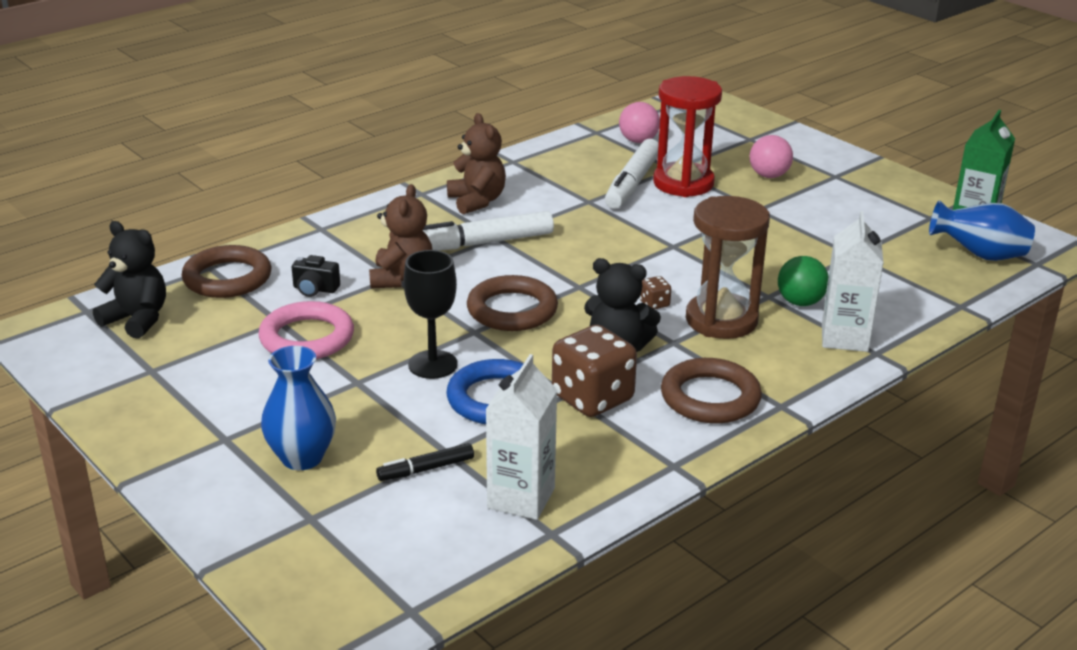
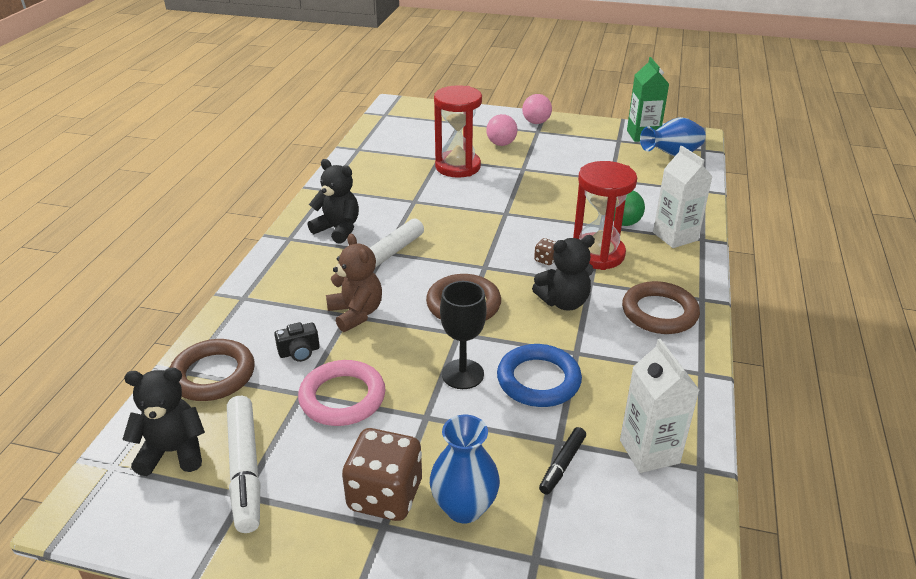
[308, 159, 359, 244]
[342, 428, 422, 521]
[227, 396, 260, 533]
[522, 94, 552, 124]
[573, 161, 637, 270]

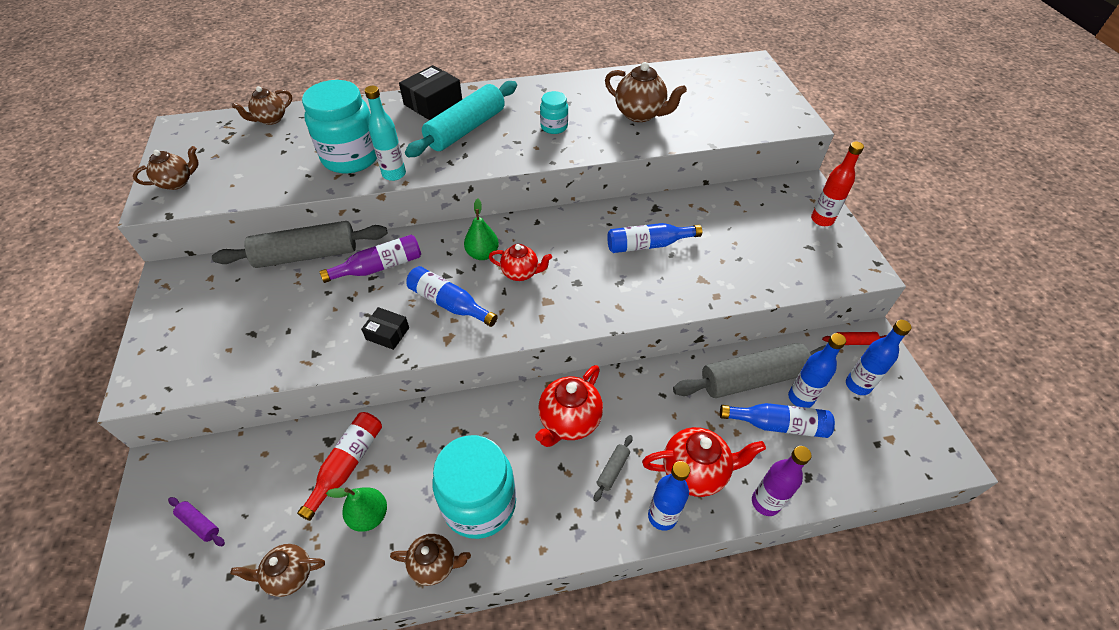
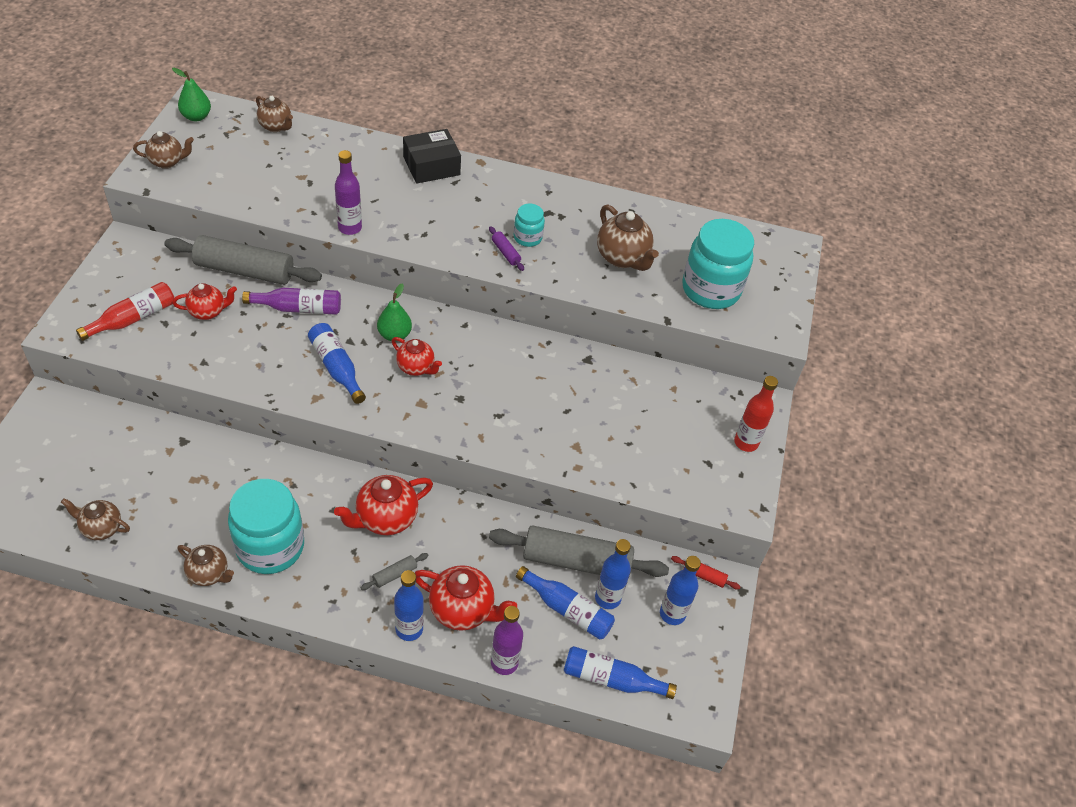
[489, 226, 524, 271]
[256, 96, 293, 132]
[76, 282, 174, 341]
[682, 219, 754, 309]
[172, 68, 211, 121]
[361, 307, 409, 350] (first image)
[335, 150, 362, 235]
[405, 81, 517, 157] (first image)
[564, 646, 677, 699]
[172, 283, 237, 320]

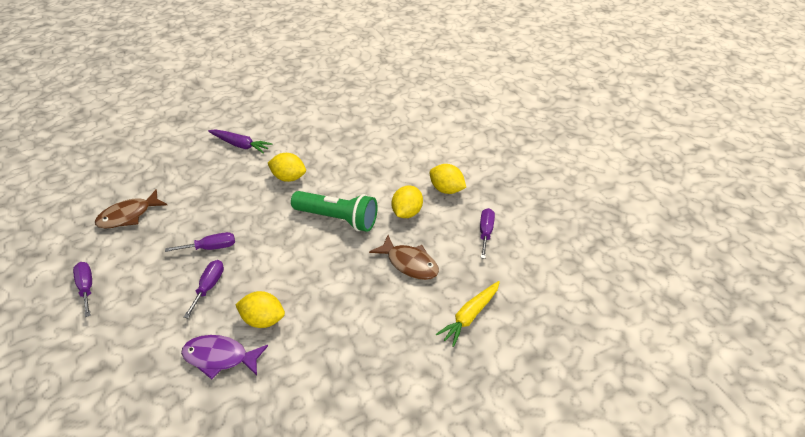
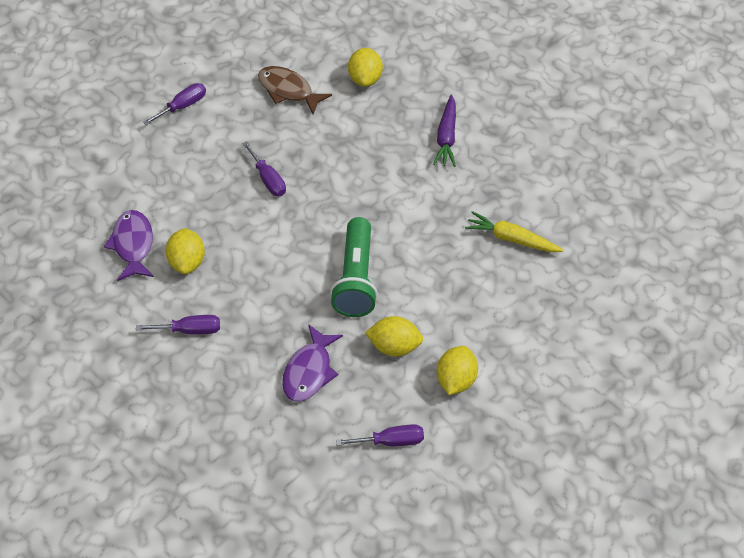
[136, 315, 220, 334]
[348, 48, 383, 87]
[282, 324, 343, 402]
[465, 211, 564, 252]

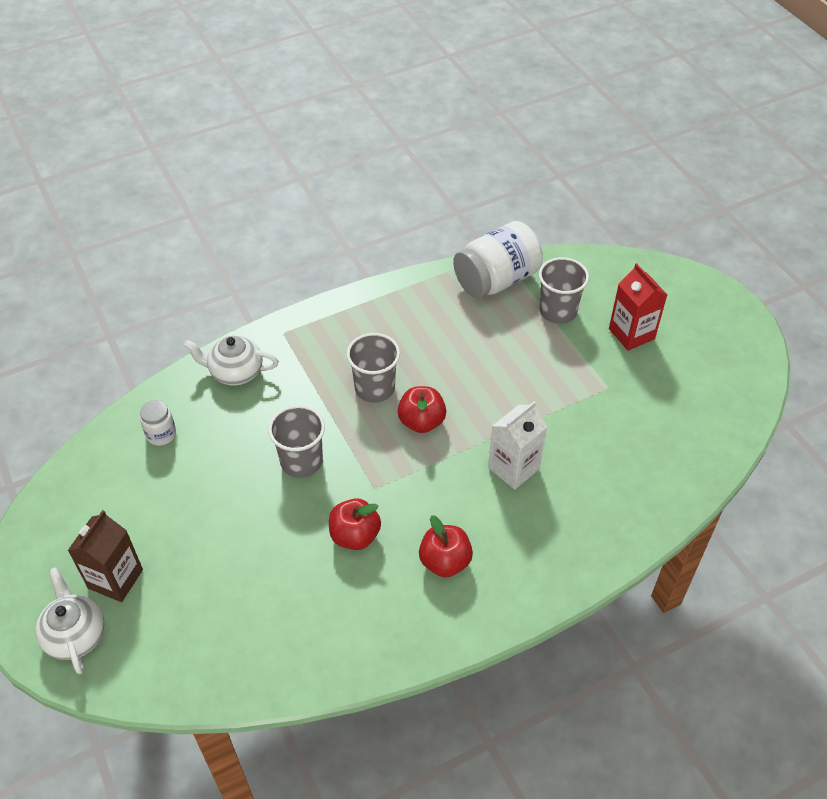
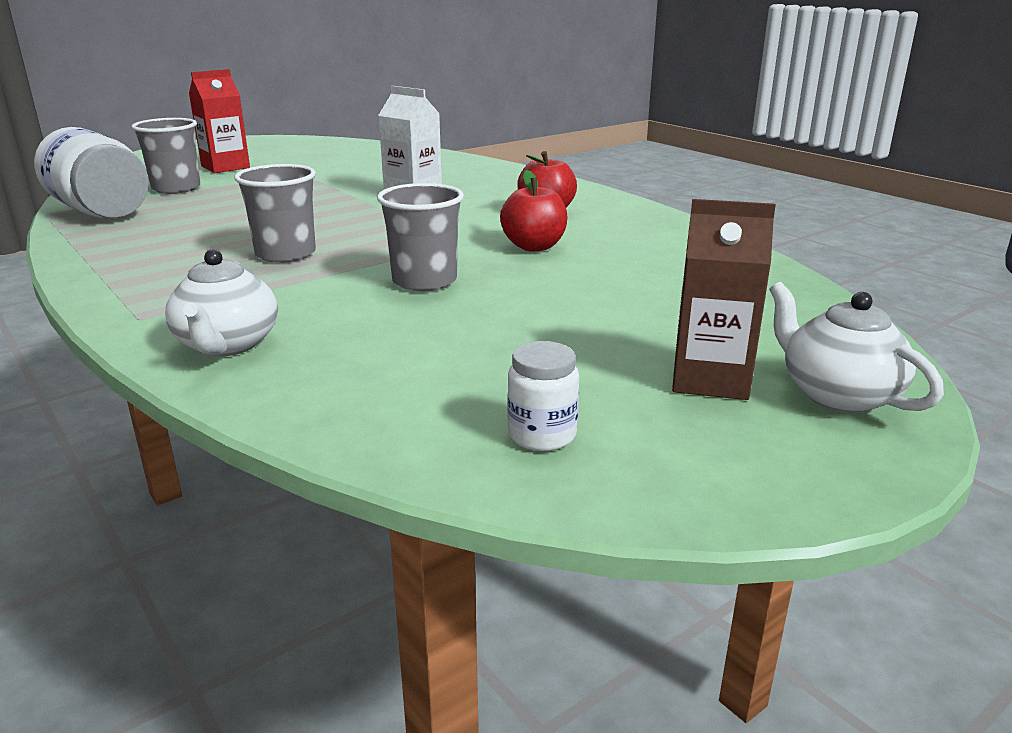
[769, 282, 944, 413]
[507, 341, 579, 451]
[398, 386, 446, 433] (first image)

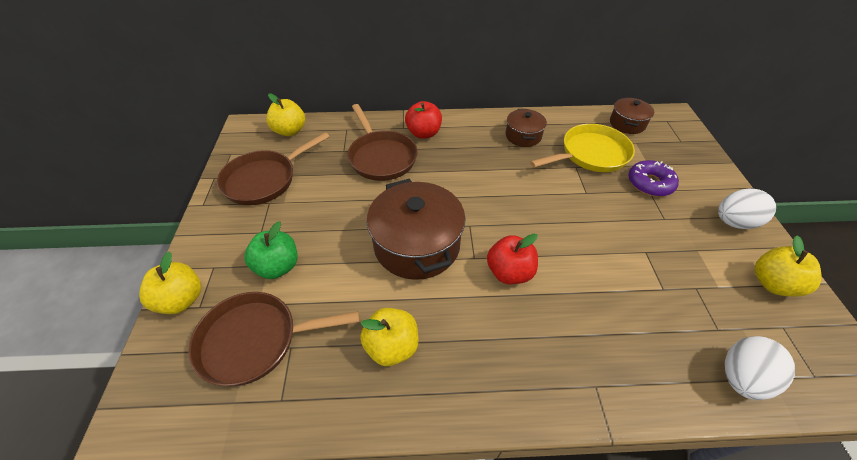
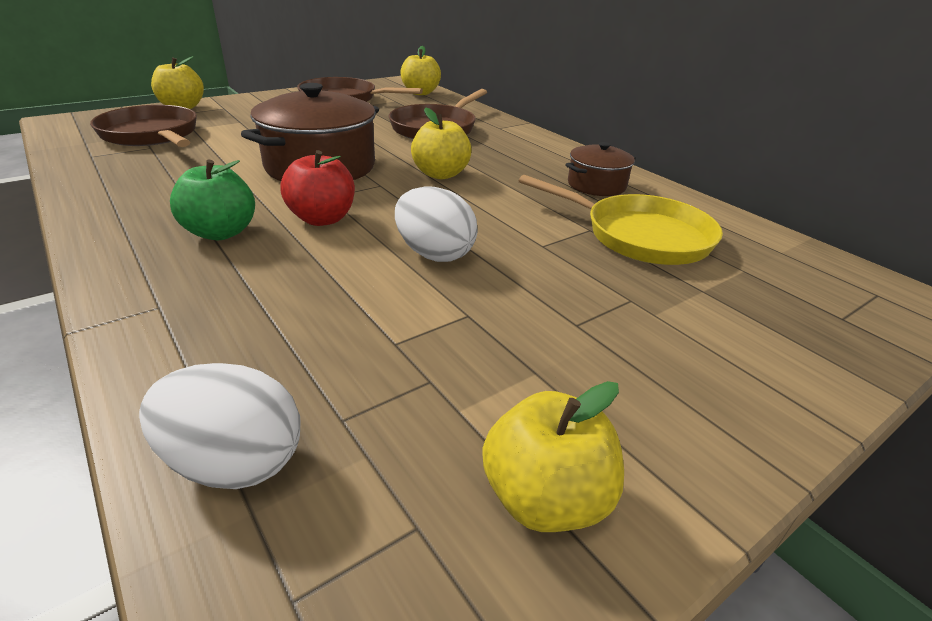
[170, 160, 255, 240]
[411, 108, 472, 179]
[405, 101, 442, 139] (first image)
[610, 97, 654, 134] (first image)
[628, 160, 679, 196] (first image)
[395, 186, 478, 262]

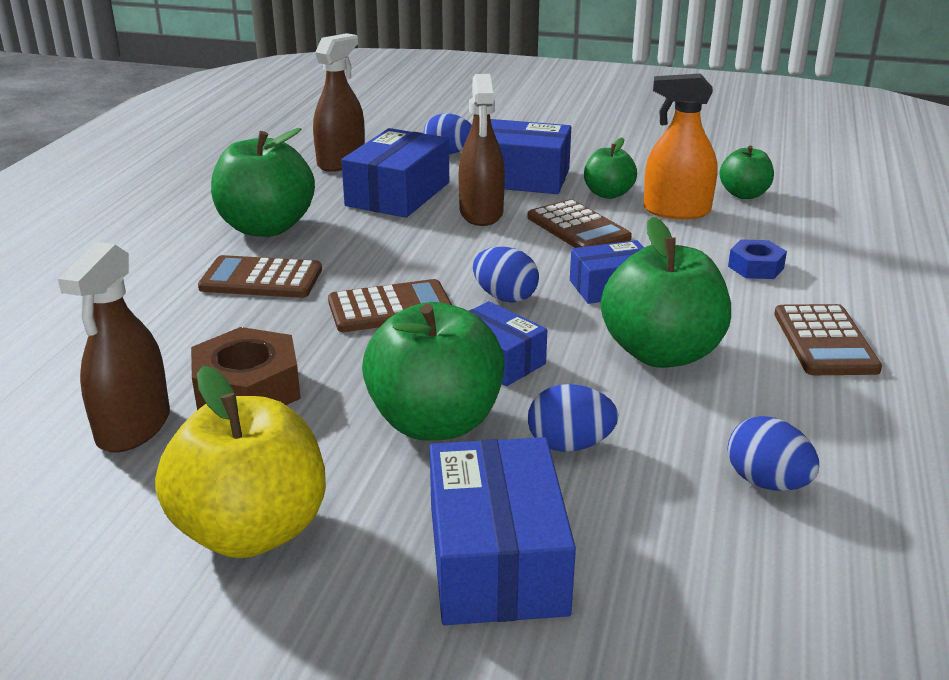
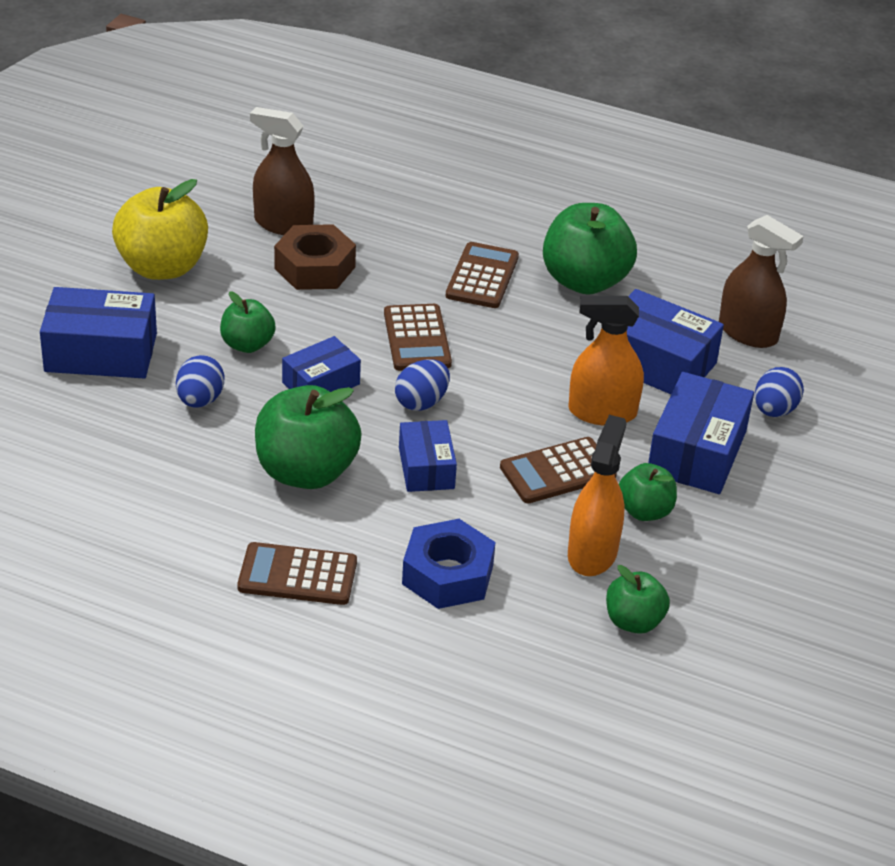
[220, 291, 276, 353]
[568, 296, 644, 426]
[402, 519, 496, 609]
[728, 416, 819, 491] (first image)

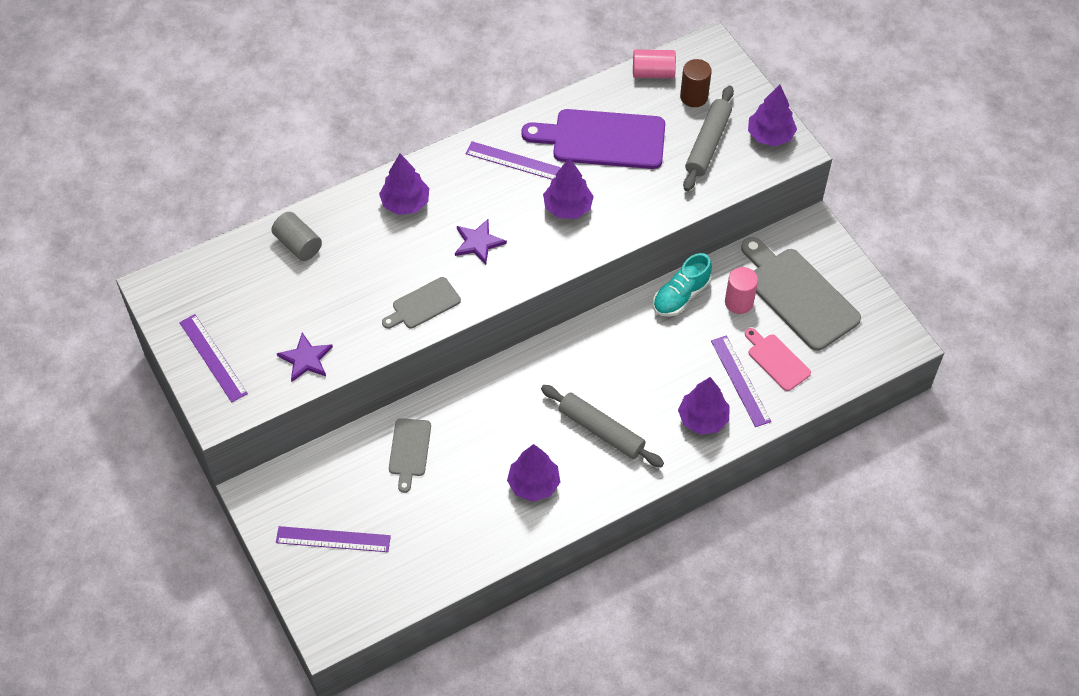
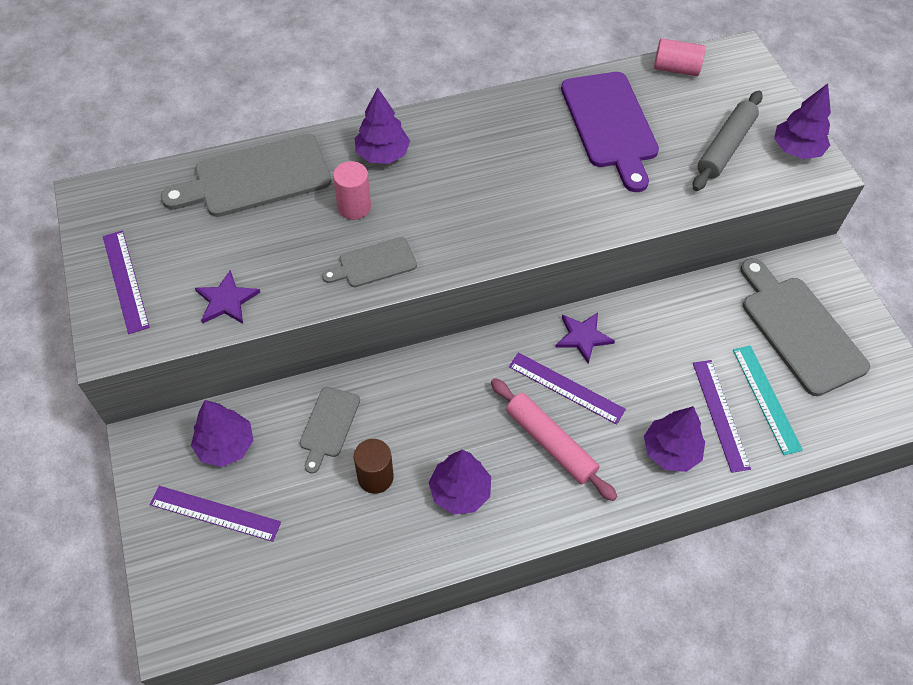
[161, 134, 332, 217]
[555, 313, 615, 363]
[509, 352, 626, 425]
[561, 72, 659, 192]
[491, 378, 617, 501]
[191, 400, 253, 467]
[653, 253, 712, 317] (first image)
[354, 439, 394, 494]
[333, 161, 371, 220]
[733, 345, 803, 455]

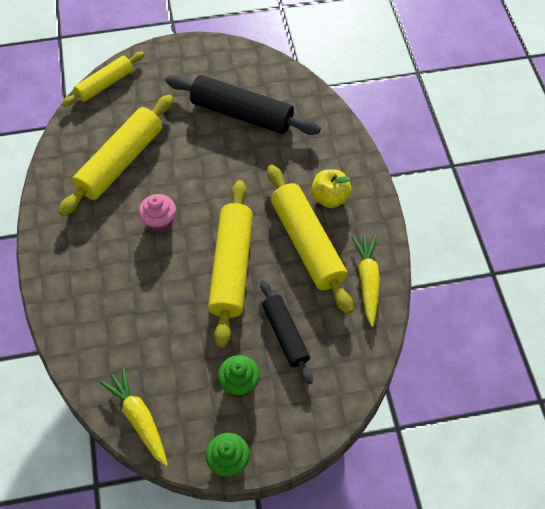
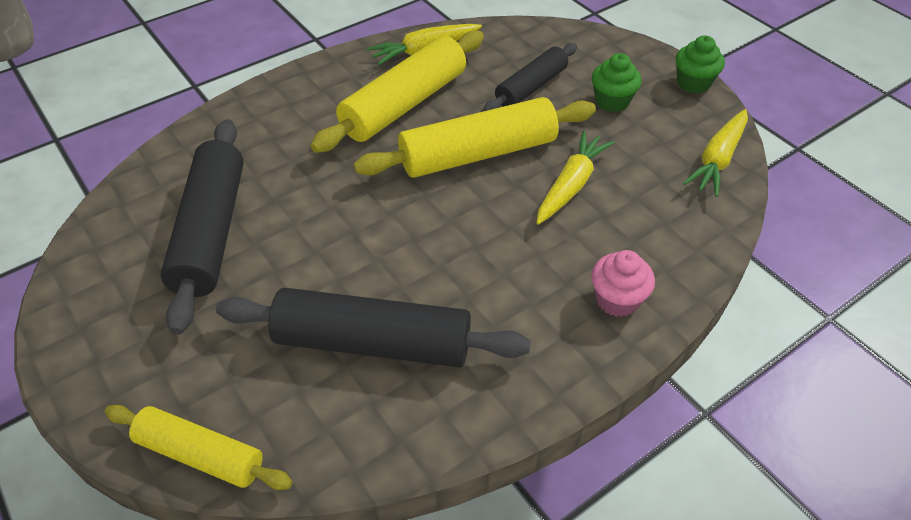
[216, 288, 531, 367]
[591, 250, 655, 317]
[311, 169, 352, 208] (first image)
[536, 131, 615, 224]

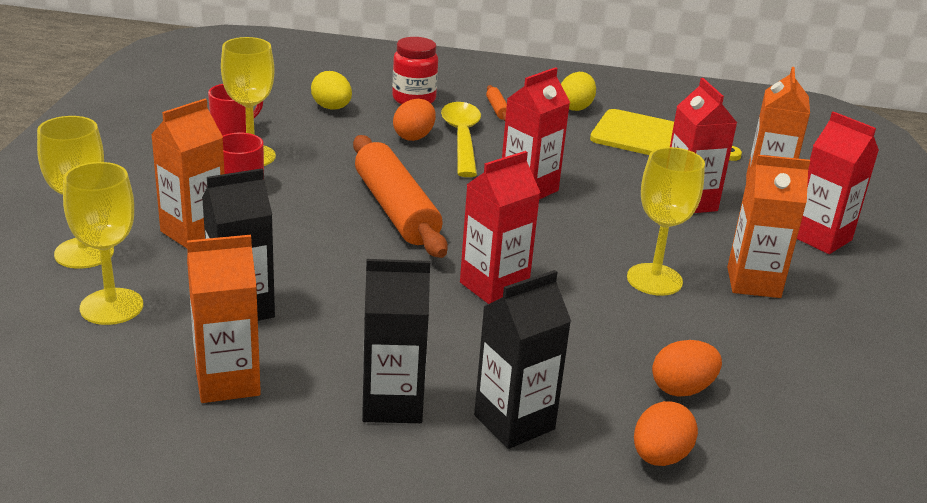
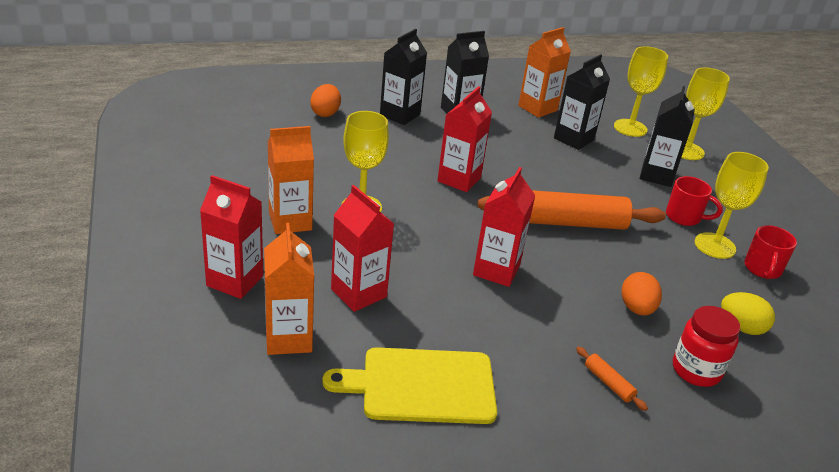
[640, 86, 695, 187]
[477, 190, 666, 230]
[441, 102, 481, 177] (first image)
[561, 72, 596, 111] (first image)
[652, 340, 722, 397] (first image)

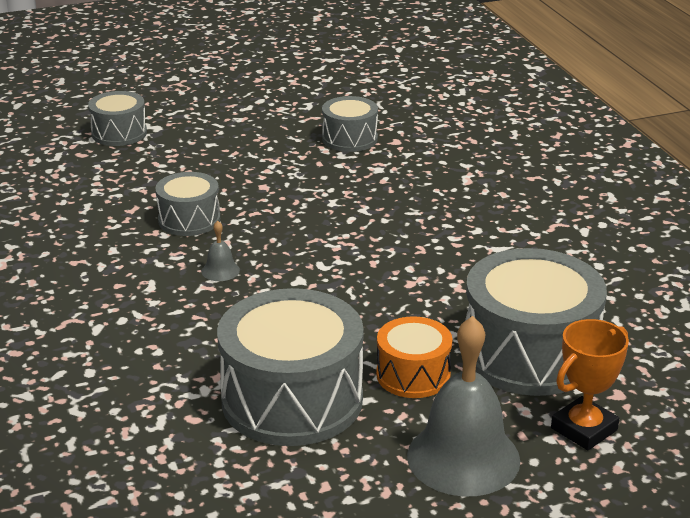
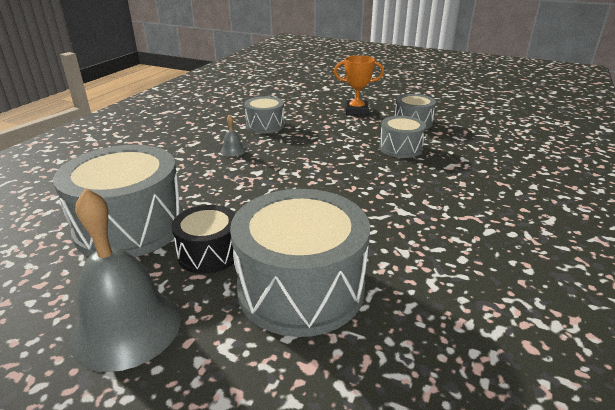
[379, 116, 426, 158]
[172, 205, 235, 274]
[334, 55, 384, 115]

